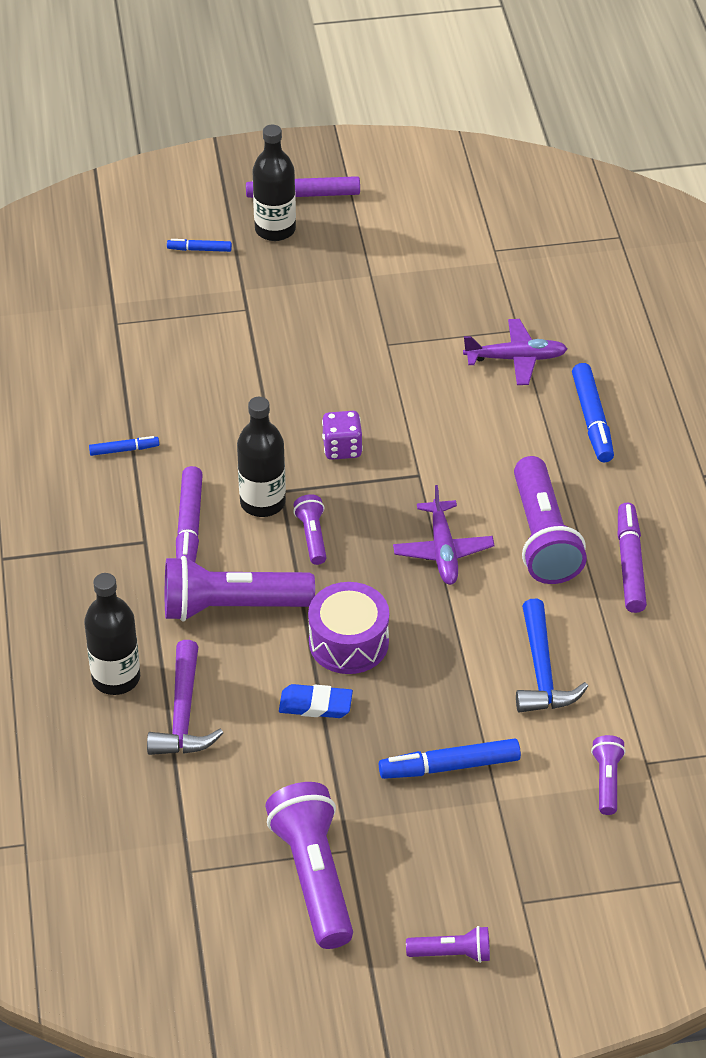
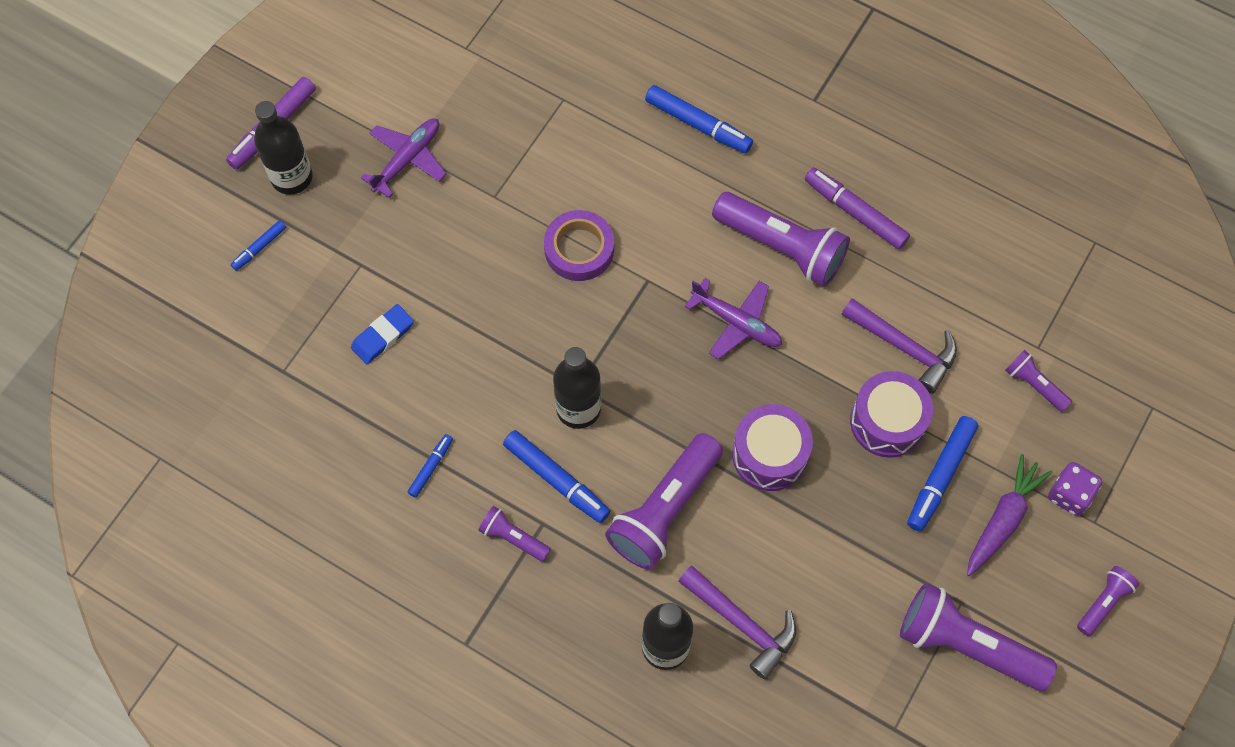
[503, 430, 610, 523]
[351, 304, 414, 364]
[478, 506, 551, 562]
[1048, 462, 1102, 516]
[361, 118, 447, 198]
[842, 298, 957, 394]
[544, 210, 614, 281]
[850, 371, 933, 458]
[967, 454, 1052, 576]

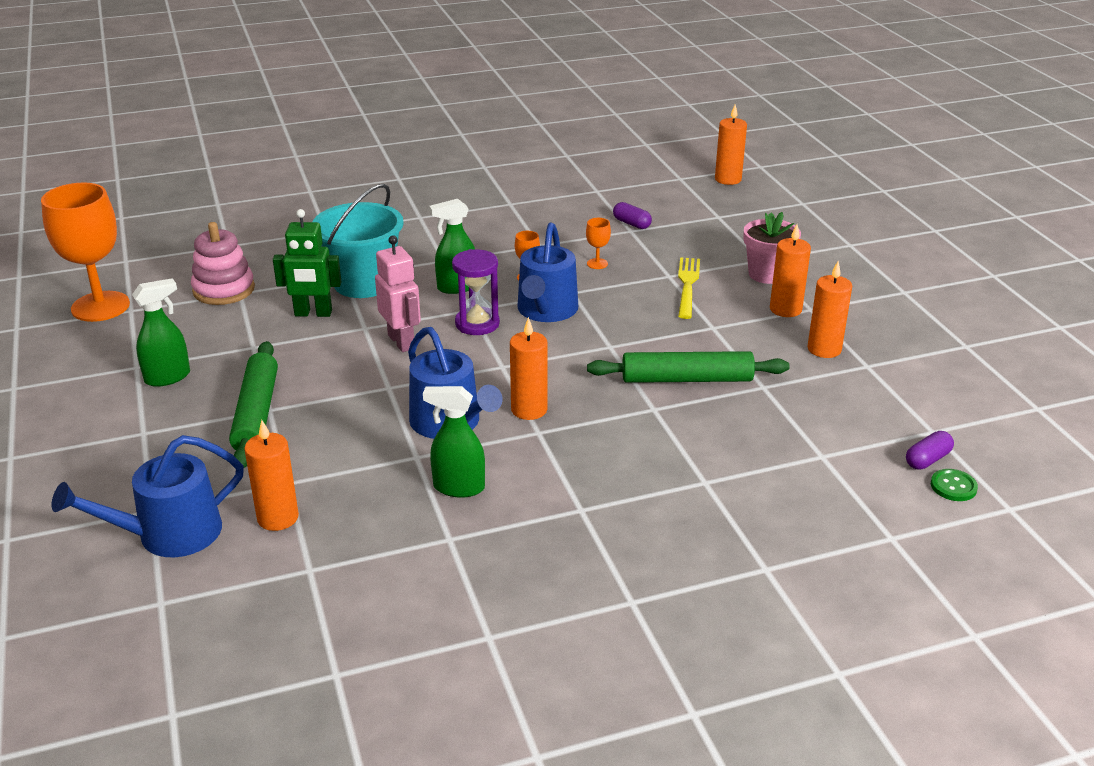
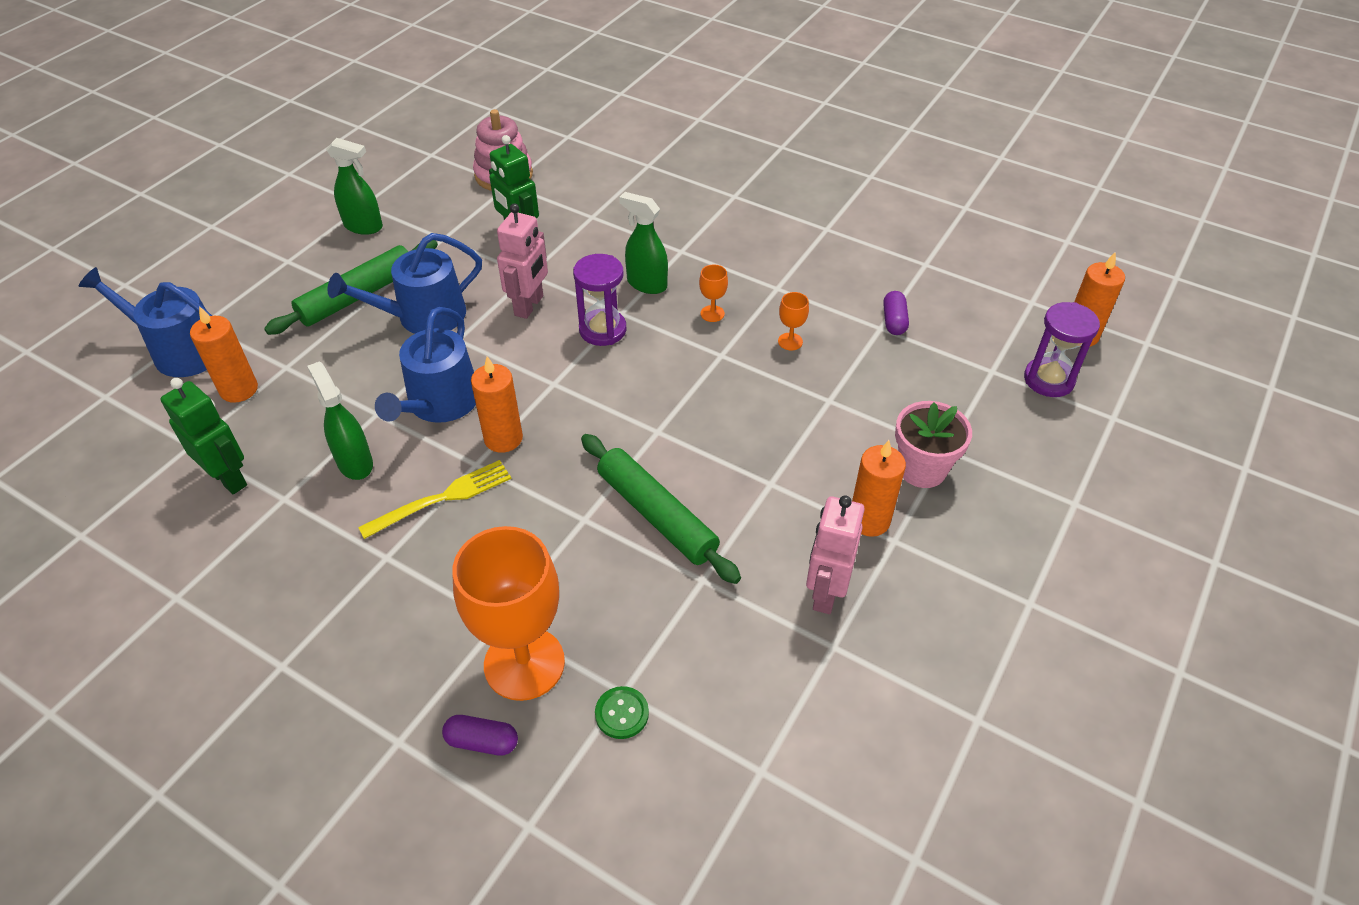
[452, 526, 565, 701]
[312, 184, 404, 298] (first image)
[327, 233, 482, 334]
[358, 460, 512, 539]
[806, 495, 865, 614]
[442, 715, 518, 756]
[595, 686, 649, 739]
[161, 378, 247, 494]
[1024, 302, 1100, 397]

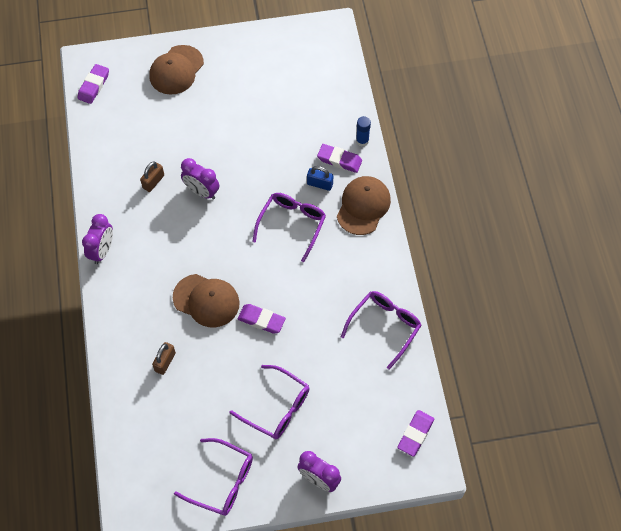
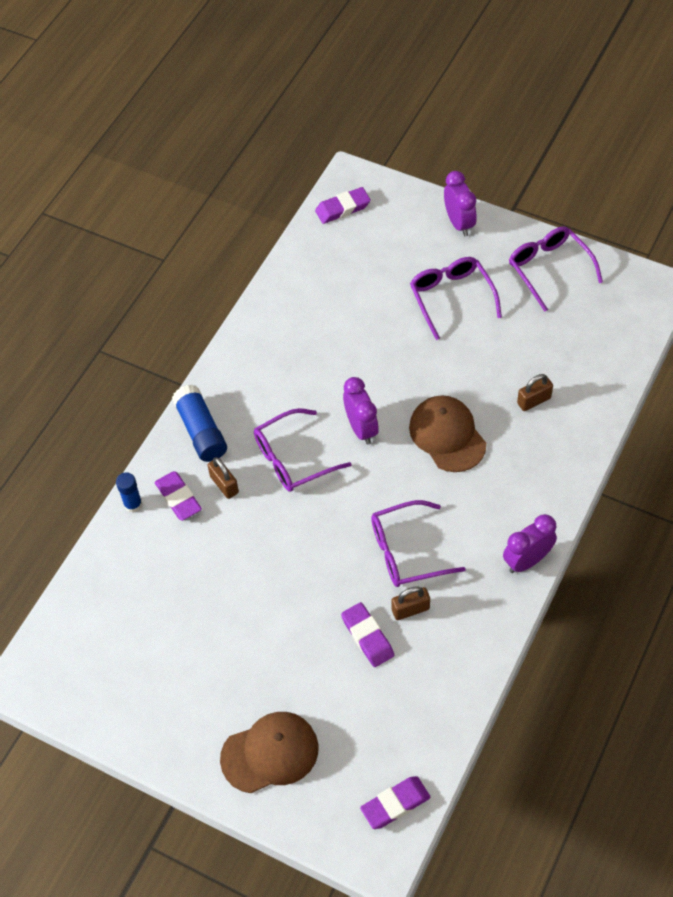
[343, 377, 379, 445]
[341, 602, 394, 667]
[208, 457, 239, 499]
[172, 385, 227, 462]
[371, 500, 466, 587]

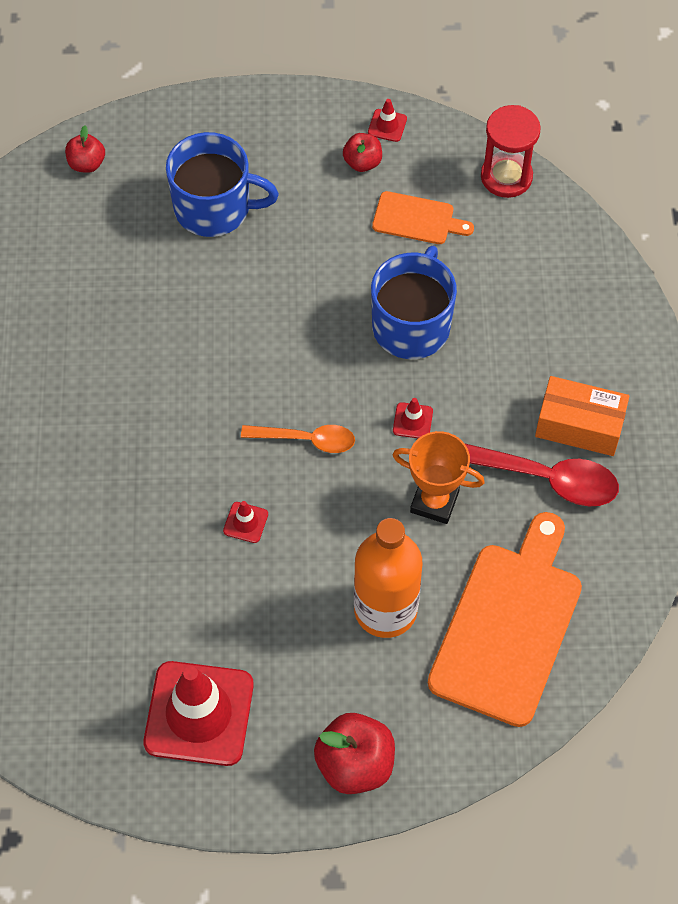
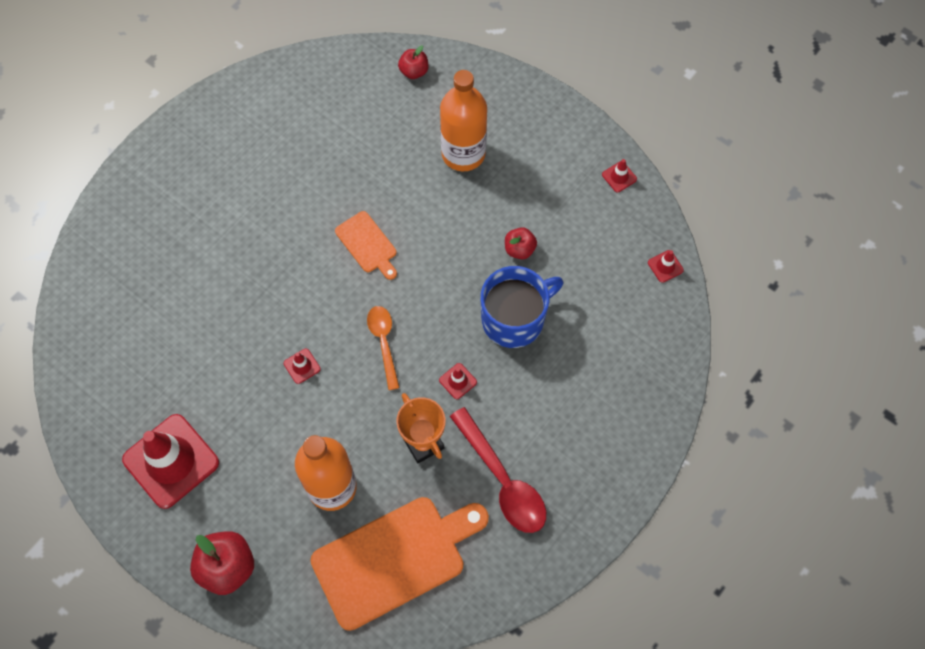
[440, 70, 487, 171]
[367, 306, 400, 390]
[505, 227, 537, 259]
[335, 211, 397, 280]
[648, 250, 684, 283]
[535, 376, 629, 456] (first image)

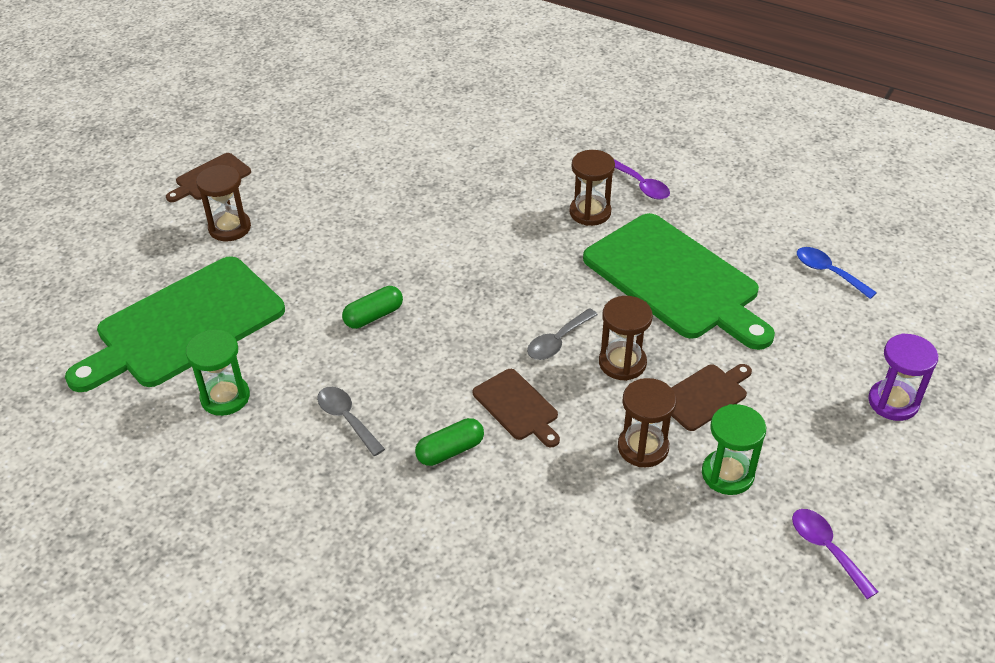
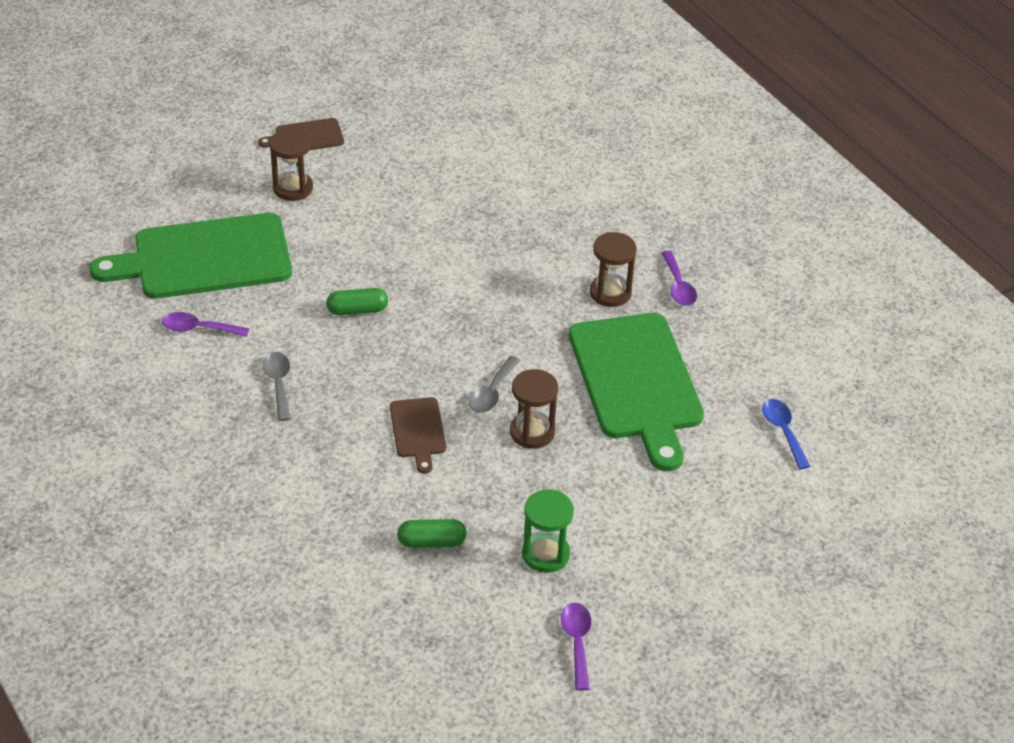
[162, 312, 249, 337]
[397, 519, 467, 548]
[469, 356, 520, 413]
[618, 378, 676, 467] (first image)
[671, 364, 752, 431] (first image)
[868, 333, 938, 421] (first image)

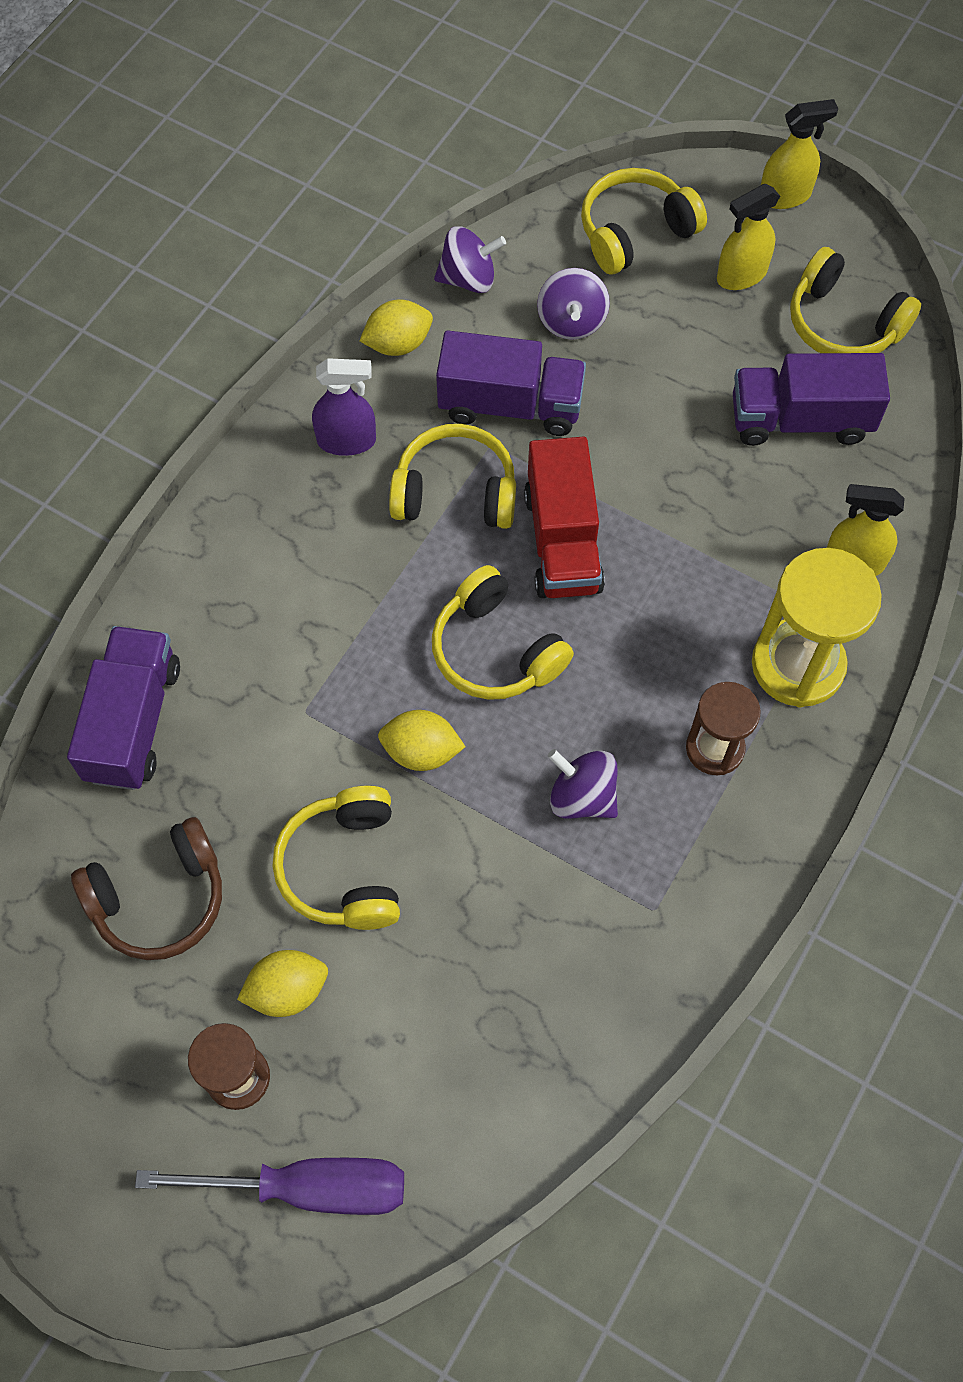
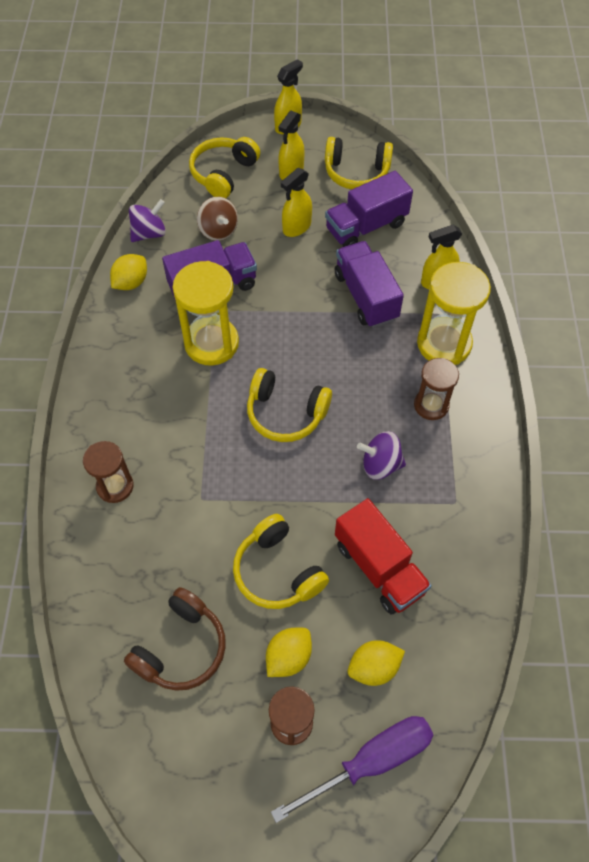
[335, 241, 404, 328]
[312, 358, 376, 456] (first image)
[348, 640, 405, 686]
[173, 261, 239, 365]
[335, 498, 432, 615]
[197, 197, 238, 241]
[83, 441, 134, 503]
[281, 168, 312, 237]

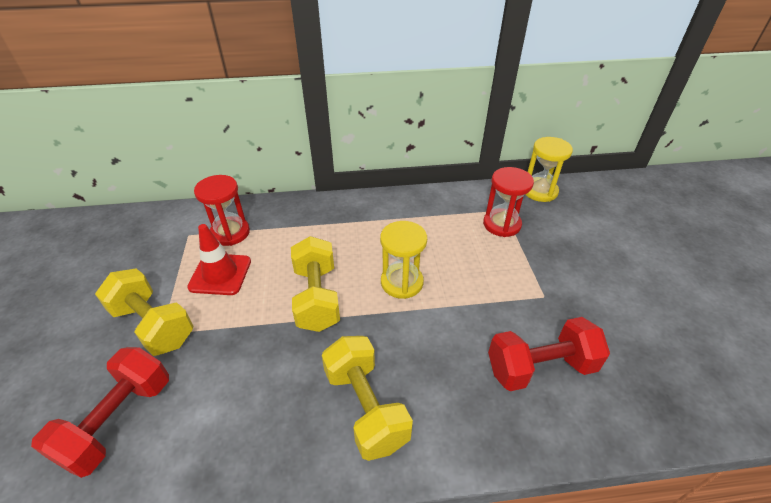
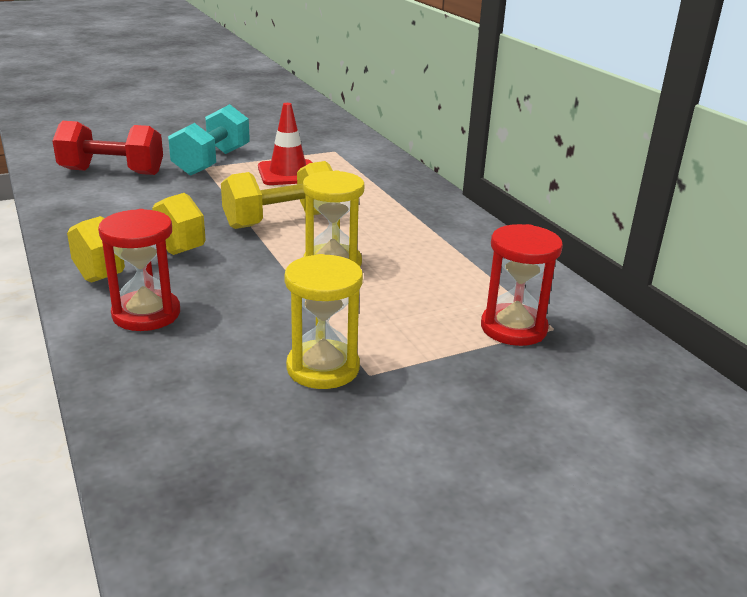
[168, 104, 250, 176]
[98, 209, 180, 331]
[488, 317, 610, 391] (first image)
[284, 254, 363, 389]

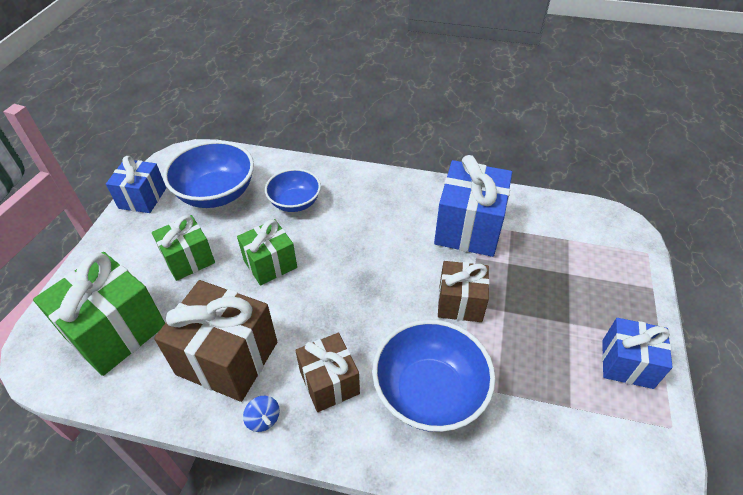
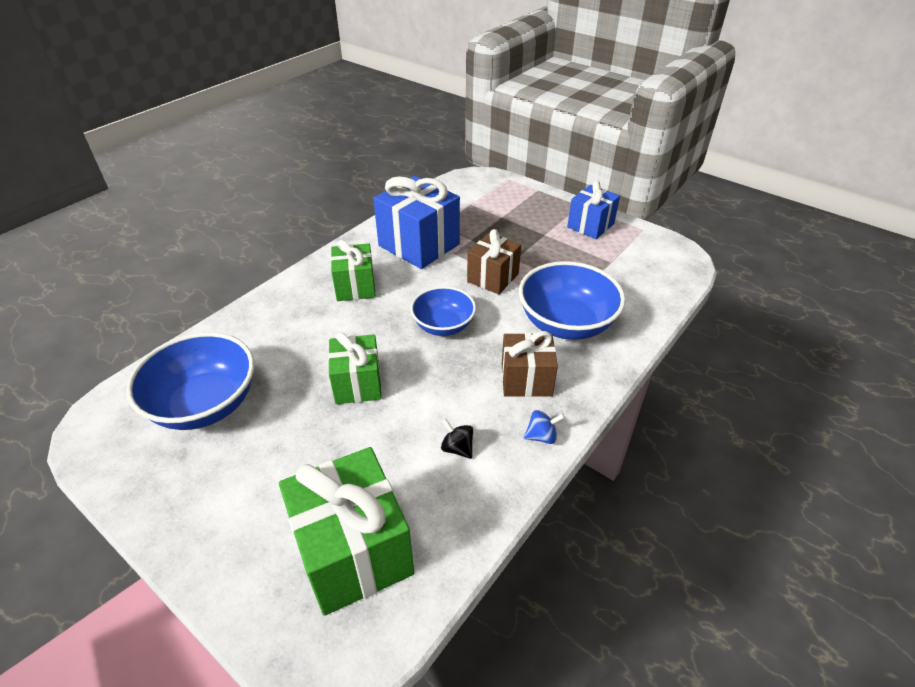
[106, 156, 166, 213] (first image)
[331, 240, 376, 301]
[441, 418, 473, 459]
[410, 286, 476, 336]

